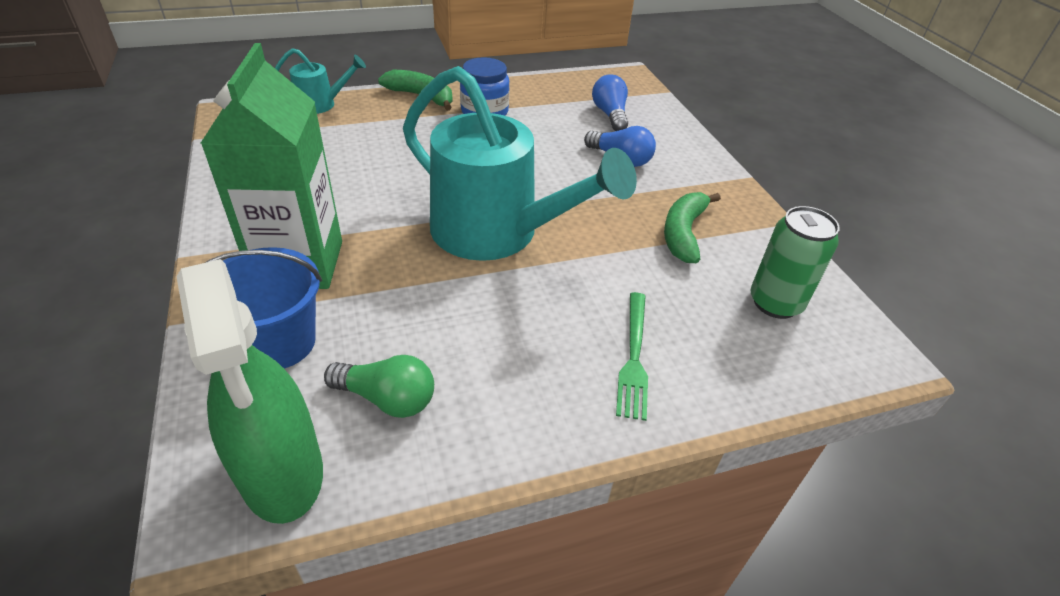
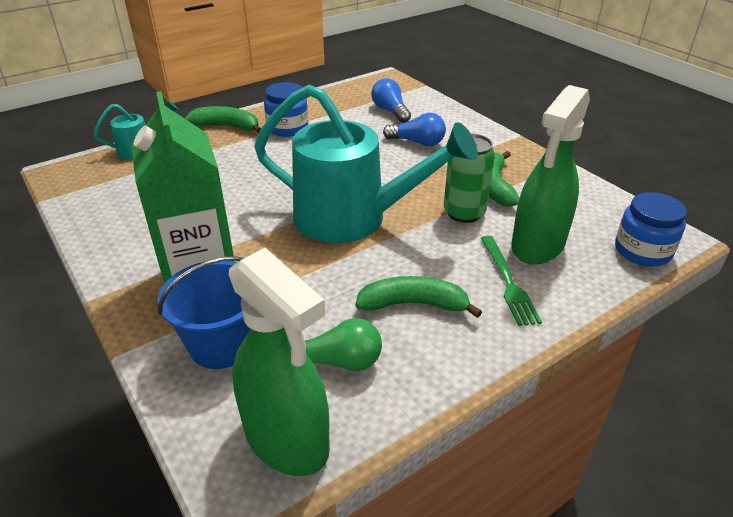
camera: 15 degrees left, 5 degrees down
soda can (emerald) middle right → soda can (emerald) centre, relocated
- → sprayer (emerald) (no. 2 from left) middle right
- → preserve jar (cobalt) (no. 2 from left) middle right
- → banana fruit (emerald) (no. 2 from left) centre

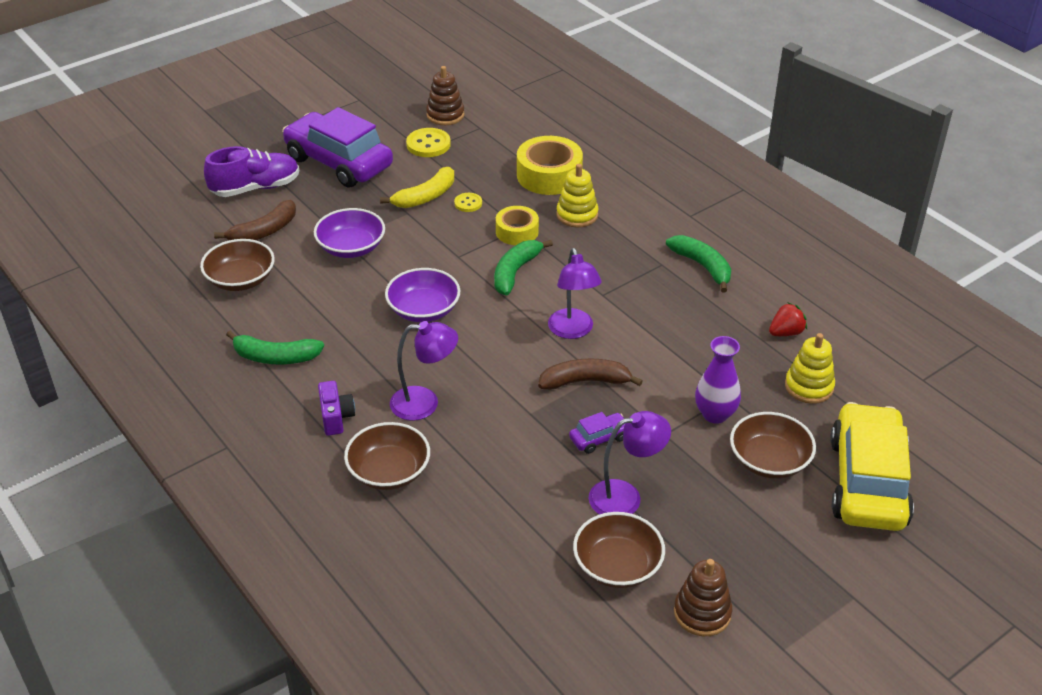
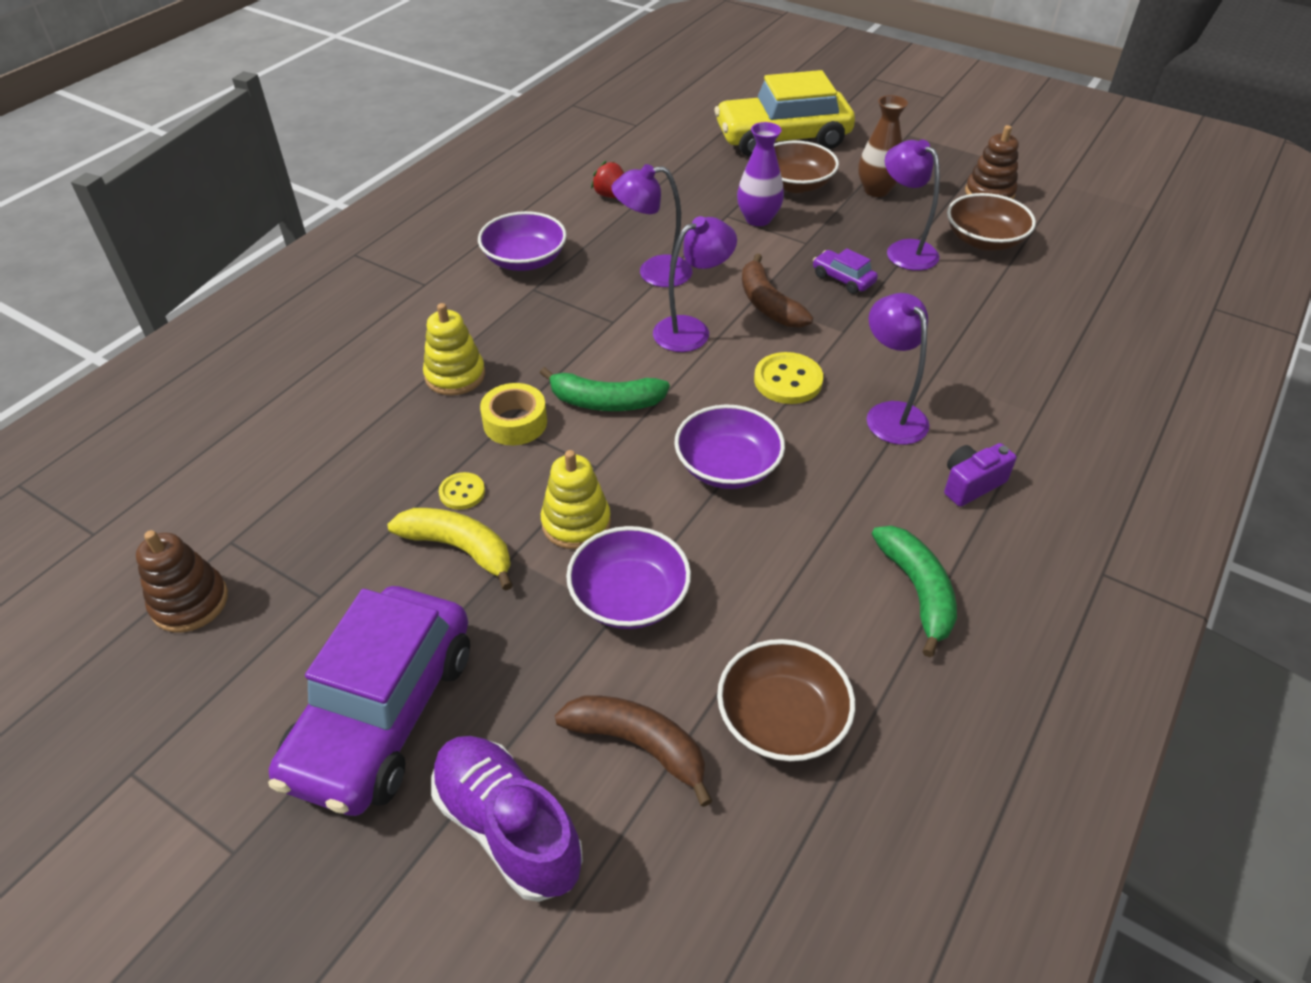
camera: 110 degrees left, 5 degrees up
shirt button (bright yellow) (no. 1 from left in the first image) top centre → shirt button (bright yellow) (no. 2 from left) centre, relocated
sticky tape (bright yellow) (no. 2 from left) top centre → -
banana fruit (emerald) (no. 3 from left) middle right → serving bowl (royal purple) (no. 1 from left) top centre
stacking rings (bright yellow) (no. 2 from left) middle right → stacking rings (bright yellow) (no. 2 from left) centre, relocated
serving bowl (brown) (no. 2 from left) centre → -
- → vase (brown) top right
- → lamp (royal purple) (no. 1 from left) top centre

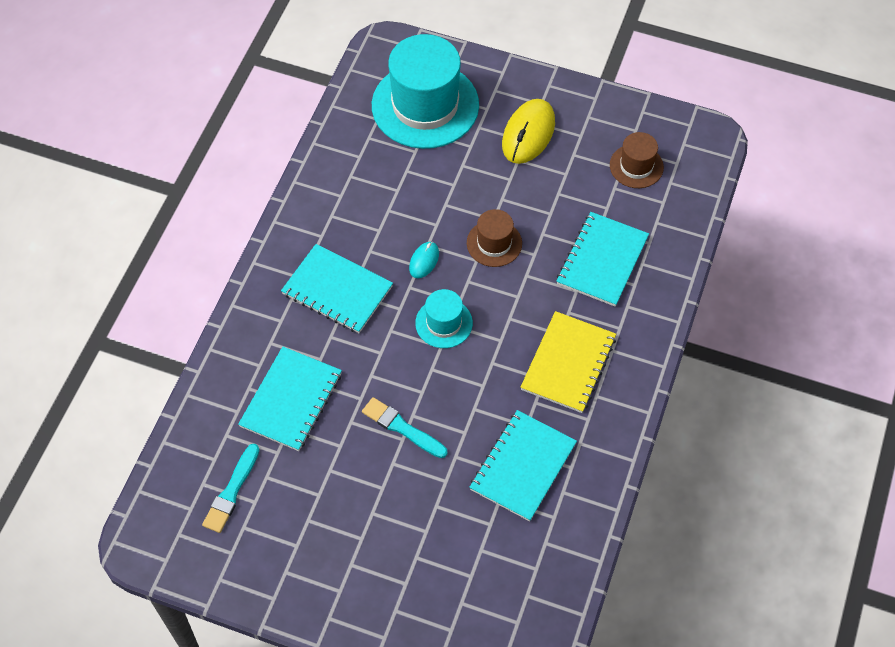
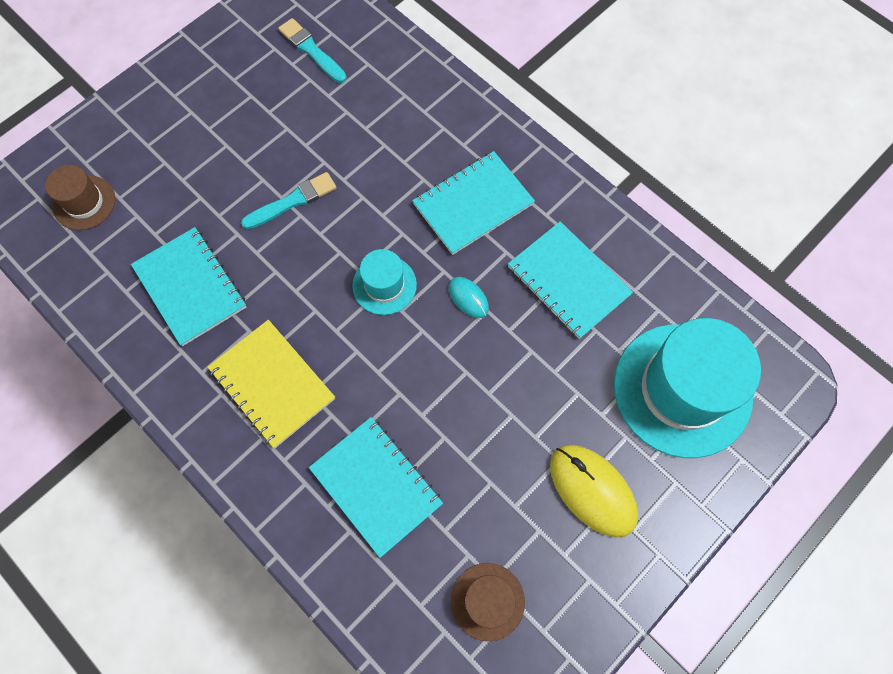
camera: 115 degrees right, 10 degrees up
top hat (brown) (no. 1 from left) centre → top hat (brown) (no. 1 from left) top left, relocated
notepad (teal) (no. 1 from left in the first image) middle left → notepad (teal) (no. 4 from left) centre, relocated

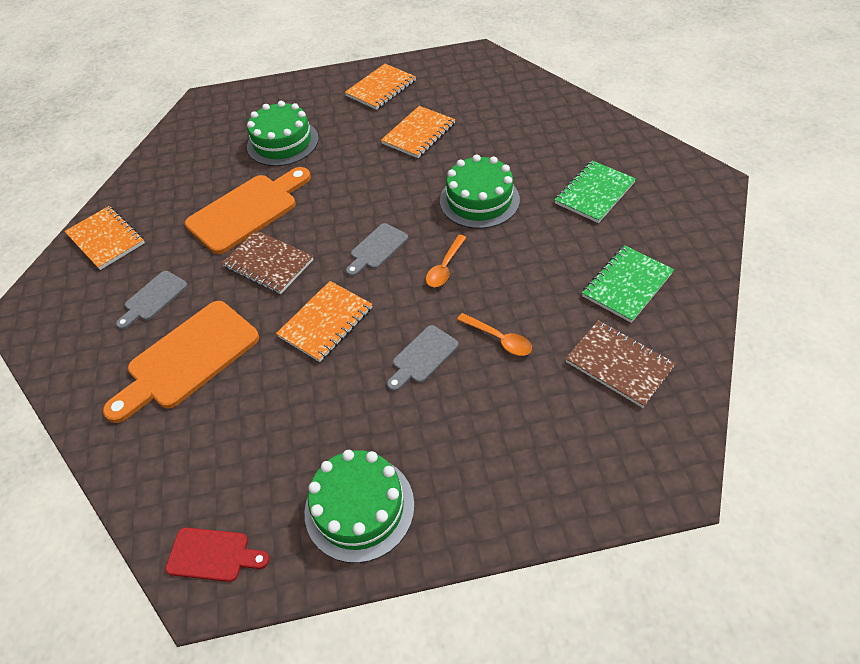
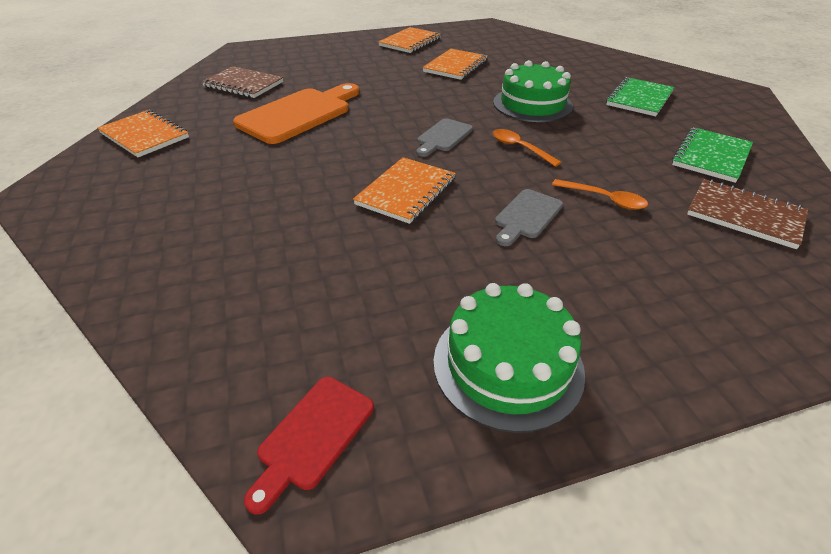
camera: 10 degrees left, 10 degrees down
gateau (emerald) (no. 1 from left) top left → -
notepad (brown) (no. 1 from left) middle left → notepad (brown) (no. 1 from left) top left, relocated
tablespoon (bright orange) (no. 1 from left) centre → tablespoon (bright orange) (no. 1 from left) top centre, 120 degrees clockwise
bread board (grey) (no. 1 from left) middle left → -
bread board (bright orange) (no. 1 from left) middle left → -
bread board (scarlet) bottom left → bread board (scarlet) bottom centre, 120 degrees clockwise

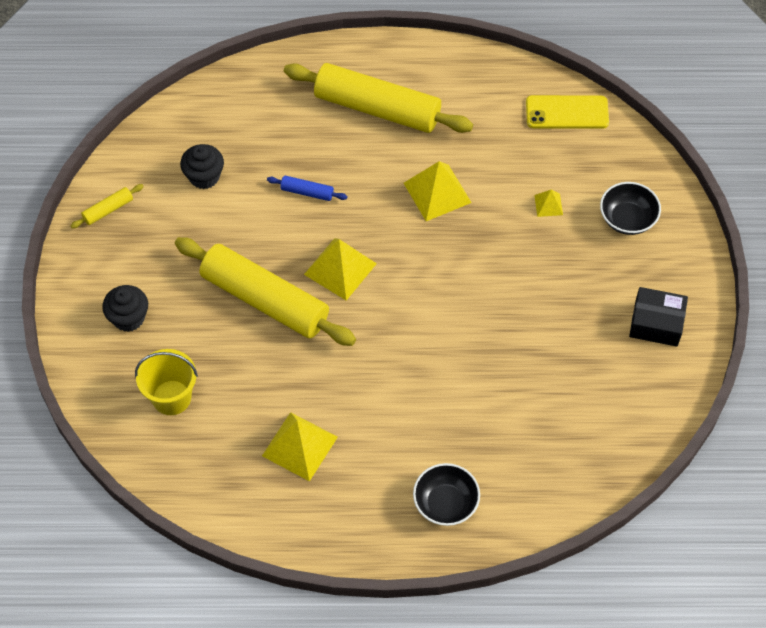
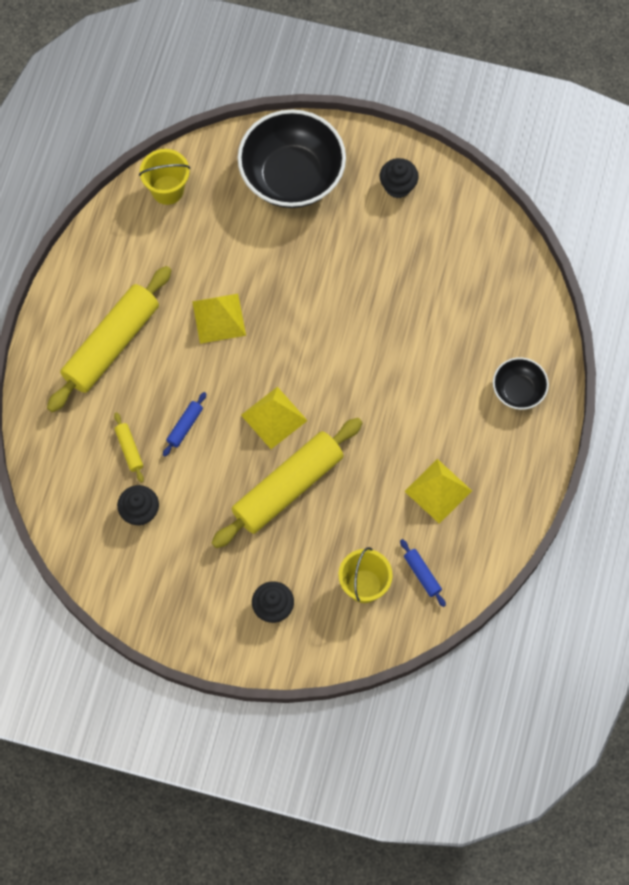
camera: 75 degrees left, 10 degrees up
phone (bright yellow) top right → sand bucket (bright yellow) (no. 1 from left) top left
serving bowl (ebony) (no. 2 from left in the first image) top right → serving bowl (ebony) (no. 1 from left) top centre, x2.00
rolling pin (bright yellow) (no. 1 from left in the first image) top left → rolling pin (bright yellow) (no. 2 from left) middle left, relocated
solid pyramid (bright yellow) (no. 4 from left) top right → -
package (ebony) middle right → muffin (ebony) (no. 3 from left) top centre
- → rolling pin (cobalt) (no. 2 from left) middle right

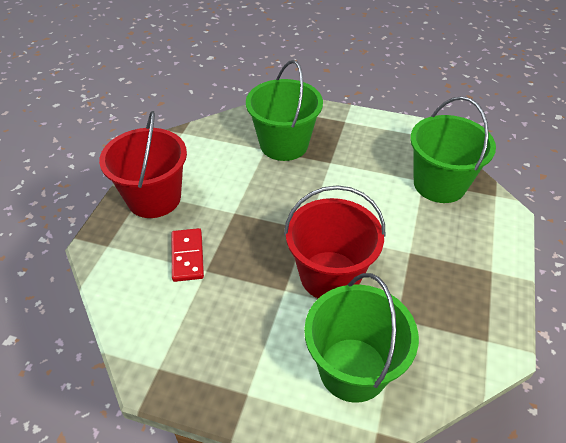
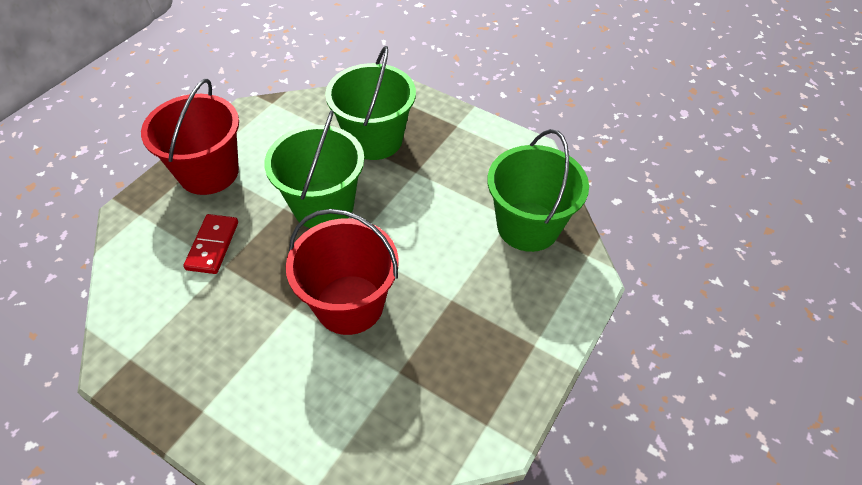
camera: 15 degrees right, 5 degrees up
sand bucket (emerald) (no. 2 from left in the first image) bottom centre → sand bucket (emerald) (no. 1 from left) centre, relocated

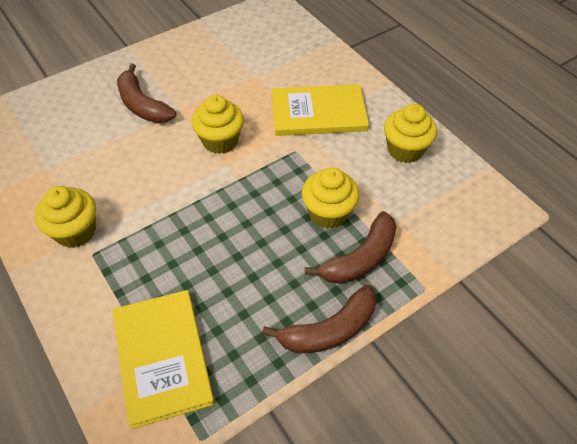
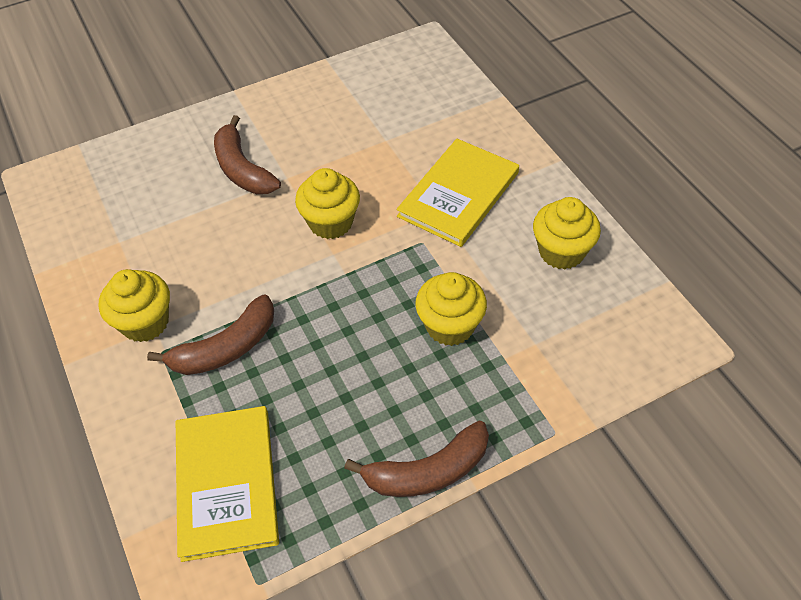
camera: 10 degrees right, 0 degrees up
hardback (bright yellow) (no. 2 from left) top centre, 60 degrees counterclockwise
banana fruit (brown) (no. 3 from left in the first image) centre → banana fruit (brown) (no. 1 from left) middle left, relocated

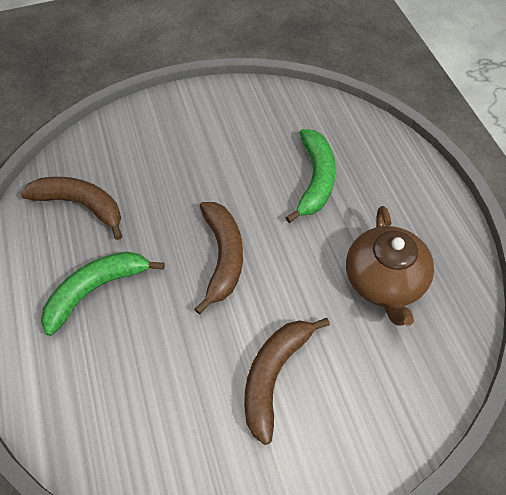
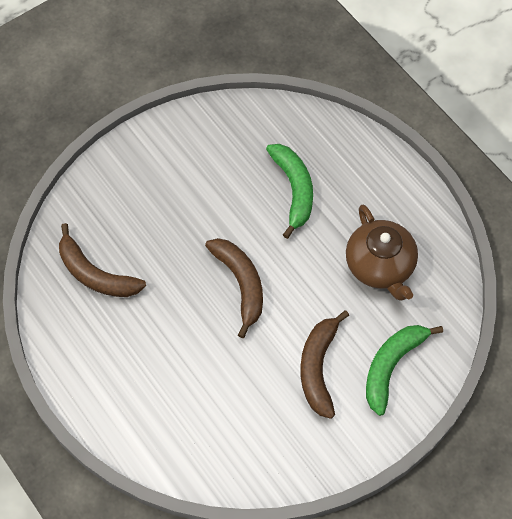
camera: 20 degrees left, 5 degrees up
banana fruit (brown) (no. 1 from left) middle left, 150 degrees counterclockwise
banana fruit (emerald) (no. 1 from left in the first image) middle left → banana fruit (emerald) (no. 2 from left) bottom right, relocated

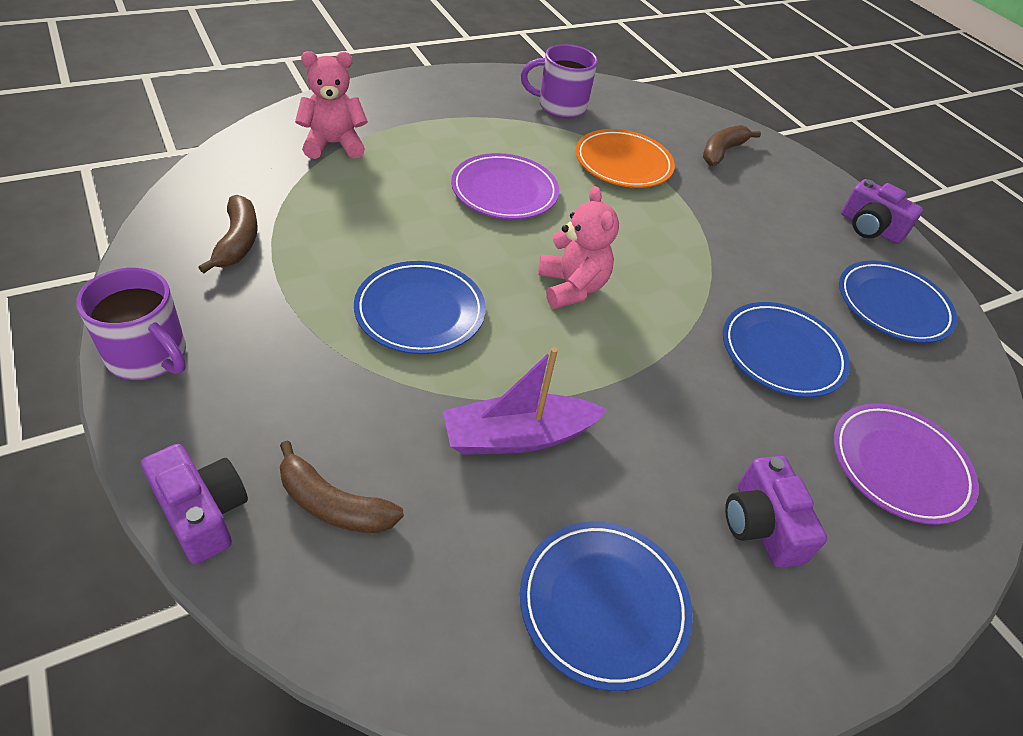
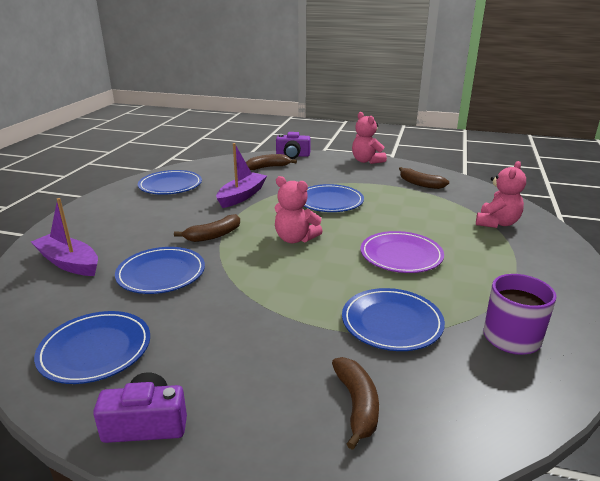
camera: 140 degrees right, 20 degrees down
plate (bright orange) top centre → plate (cobalt) (no. 5 from left) centre
coffee mug (royal purple) (no. 1 from left) middle left → teddy bear (rosy) (no. 2 from left) top centre
plate (royal purple) (no. 2 from left) middle right → toy boat (royal purple) (no. 1 from left) middle left
compact camera (royal purple) (no. 2 from left) bottom right → -
- → banana fruit (brown) (no. 1 from left) centre

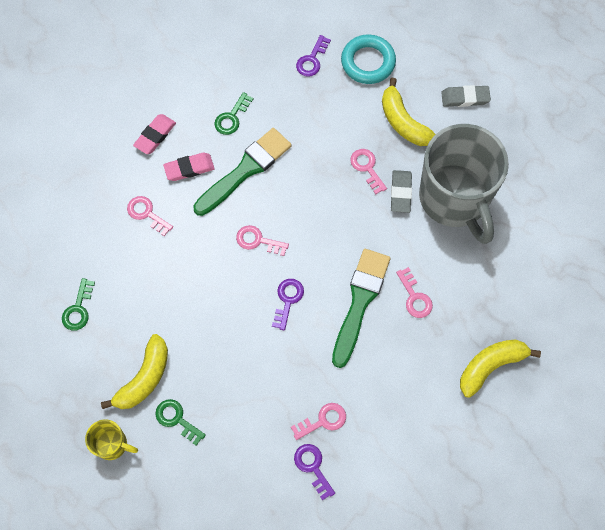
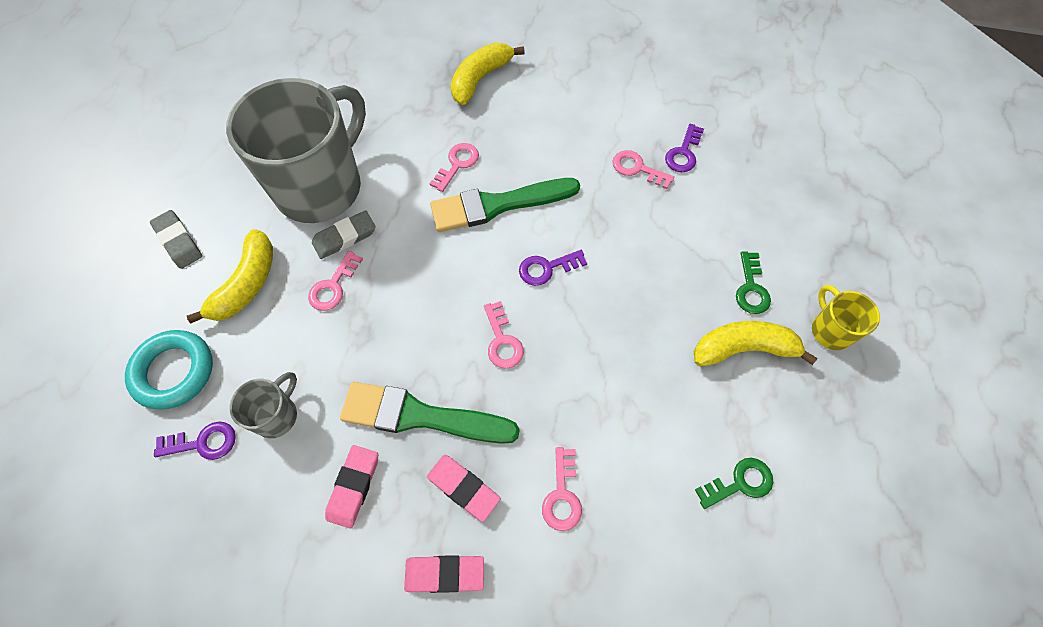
camera: 125 degrees left, 5 degrees down
door key (emerald) (no. 3 from left) top centre → pencil eraser (rosy) (no. 1 from left) bottom centre
banana fruit (bright yellow) (no. 3 from left in the first image) bottom right → banana fruit (bright yellow) (no. 2 from left) top centre, 105 degrees clockwise
- → coffee mug (grey) (no. 1 from left) middle left

